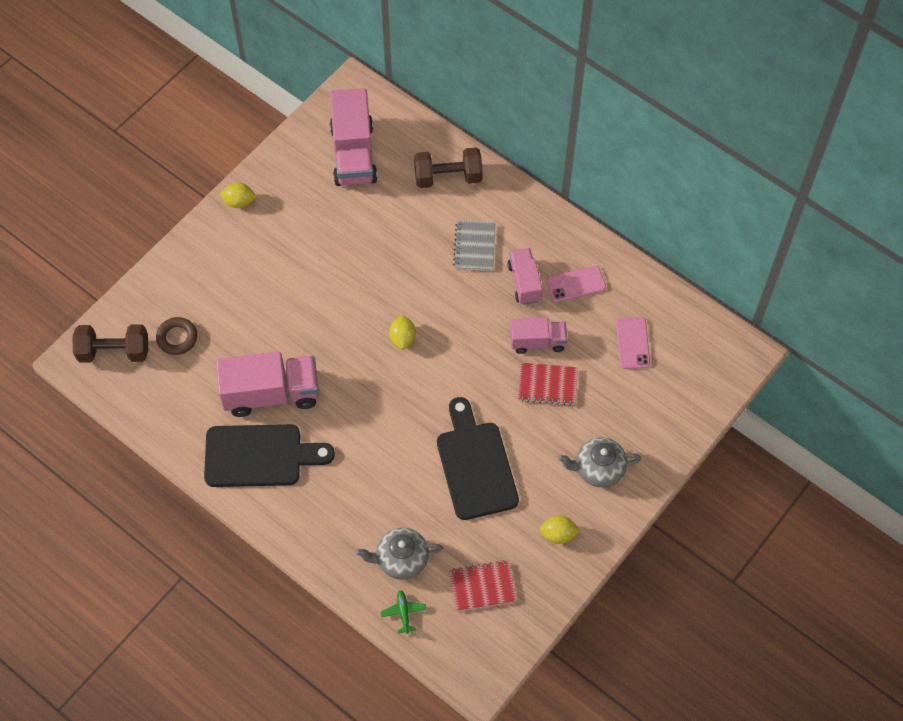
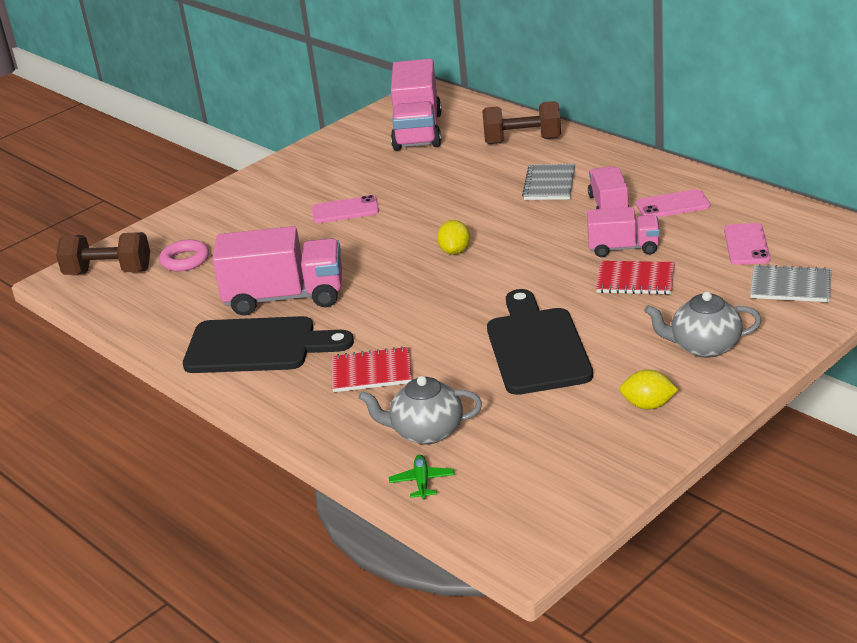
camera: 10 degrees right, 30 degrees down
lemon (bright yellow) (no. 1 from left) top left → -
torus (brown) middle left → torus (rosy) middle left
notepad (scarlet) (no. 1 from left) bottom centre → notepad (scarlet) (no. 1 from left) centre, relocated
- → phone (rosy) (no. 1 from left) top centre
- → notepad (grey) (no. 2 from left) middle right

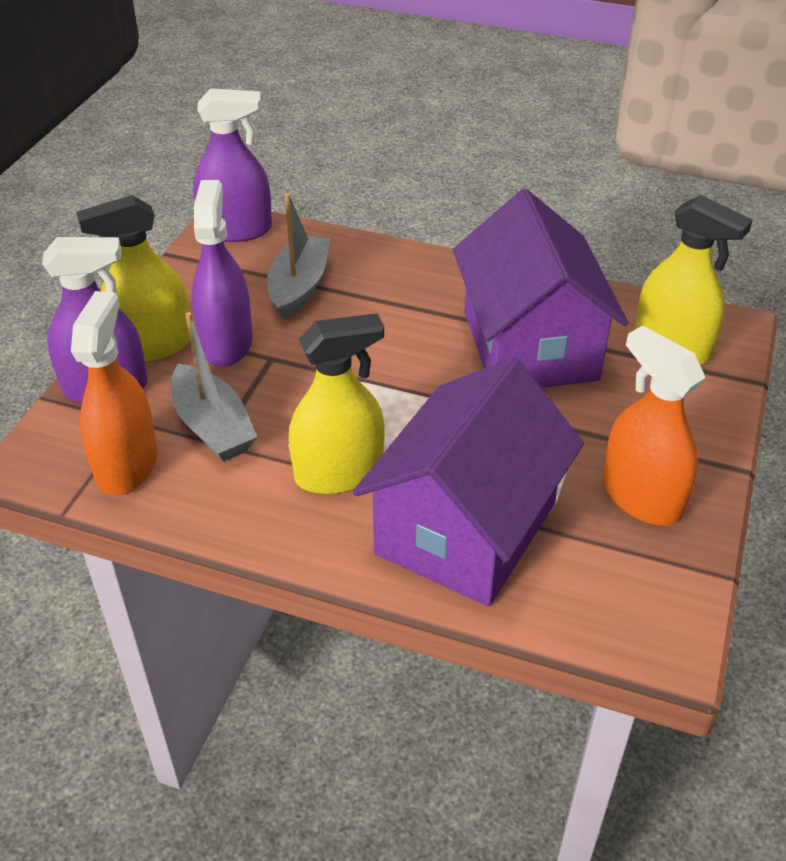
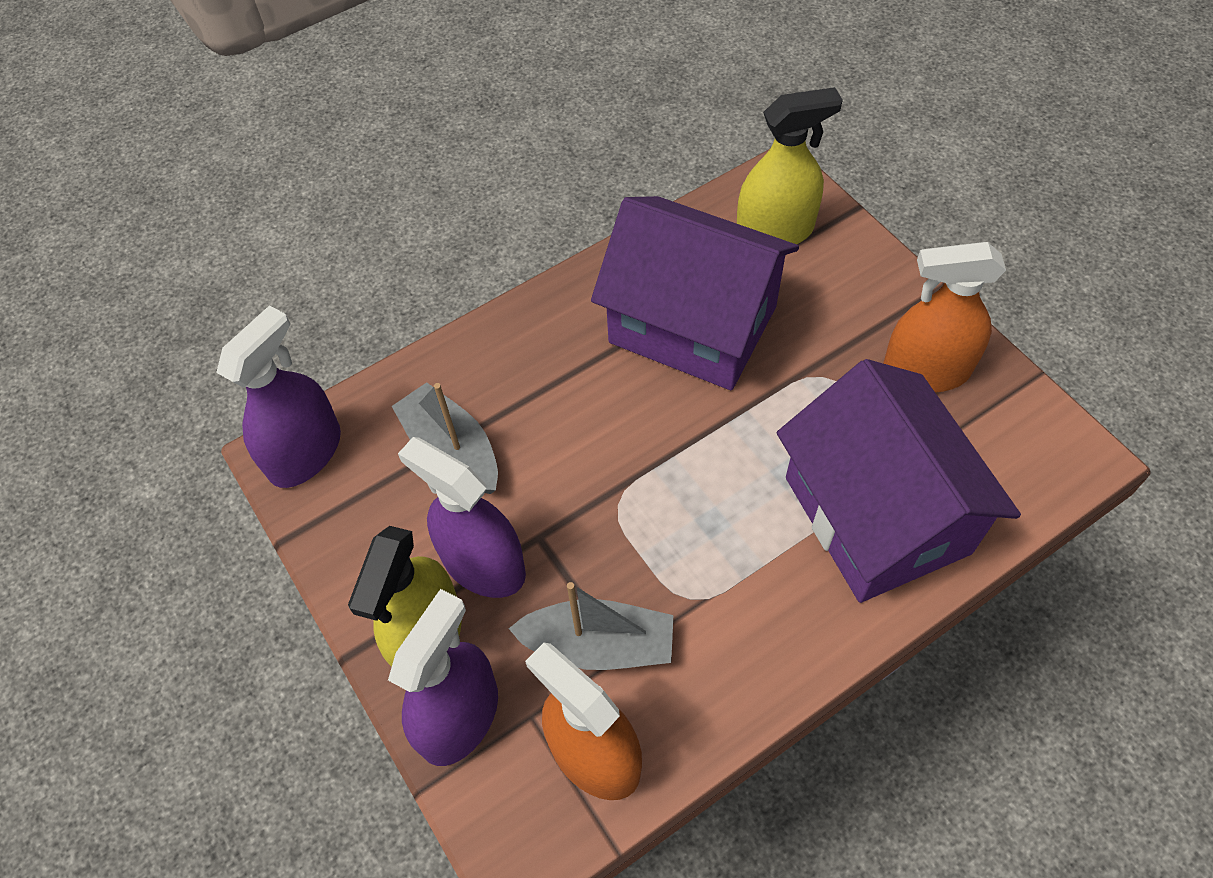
camera: 50 degrees left, 15 degrees up
sprayer (bright yellow) (no. 2 from left) centre → -

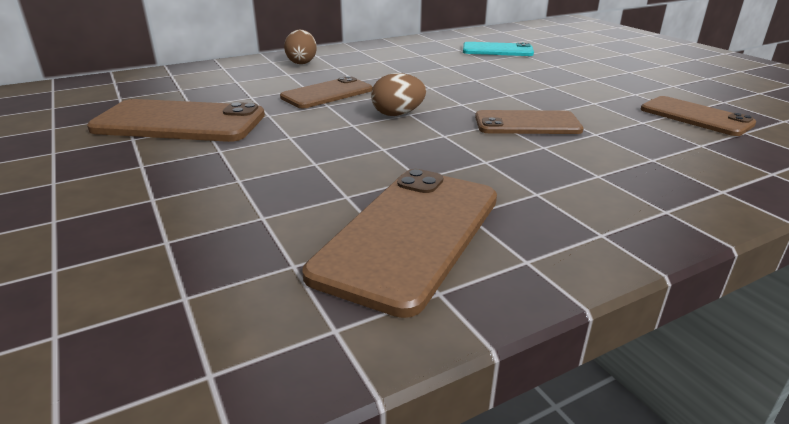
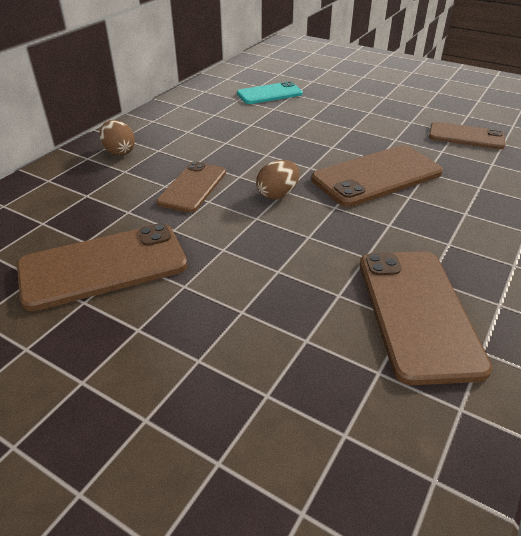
camera: 30 degrees left, 10 degrees up
phone (brown) (no. 4 from left in the first image) top right → phone (brown) (no. 3 from left) top right, x1.56

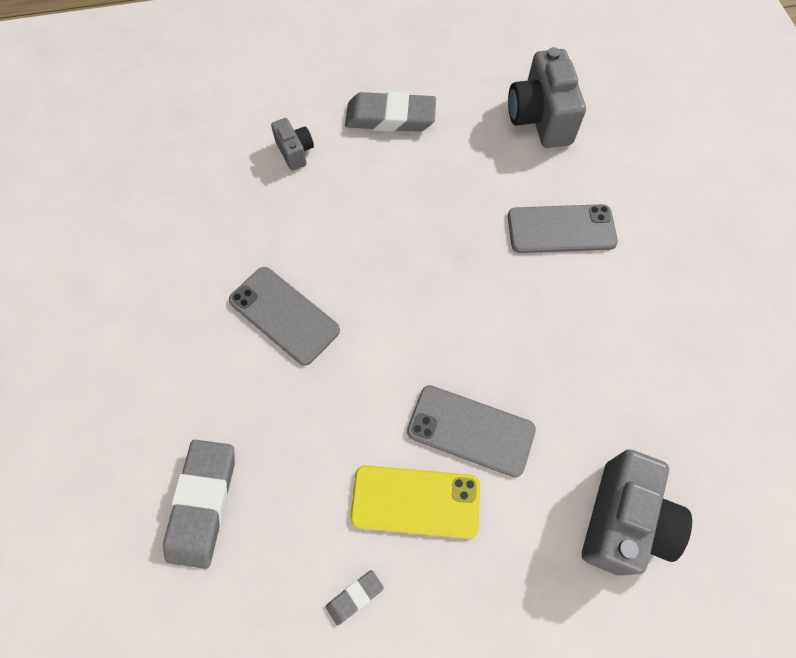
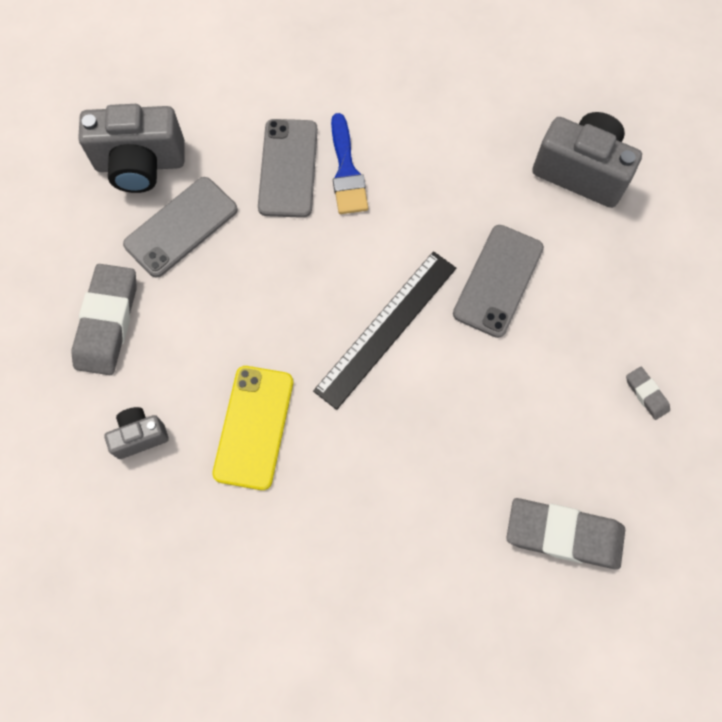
camera: 85 degrees left, 5 degrees up
phone (grey) (no. 1 from left) centre → phone (grey) (no. 1 from left) top left, relocated
phone (bright yellow) bottom centre → phone (bright yellow) centre, relocated
- → brush (cobalt) top centre
- → measuring stick (ebony) centre

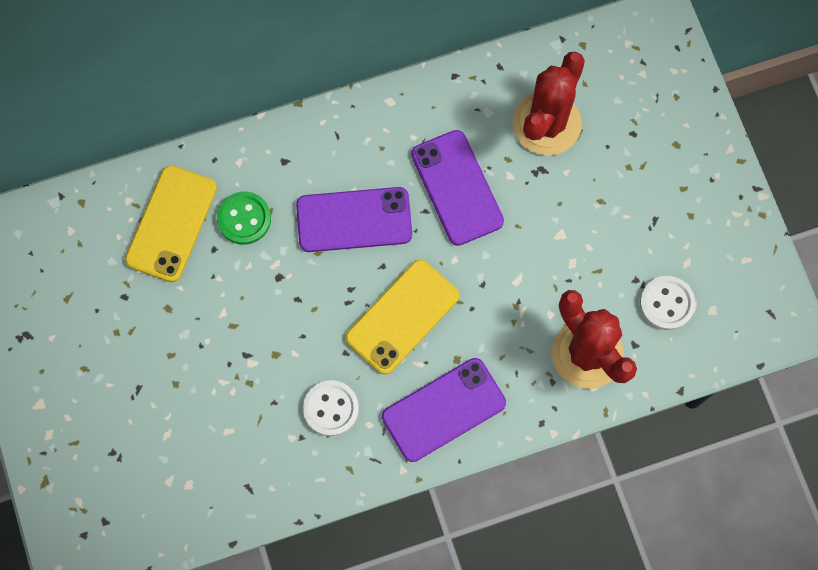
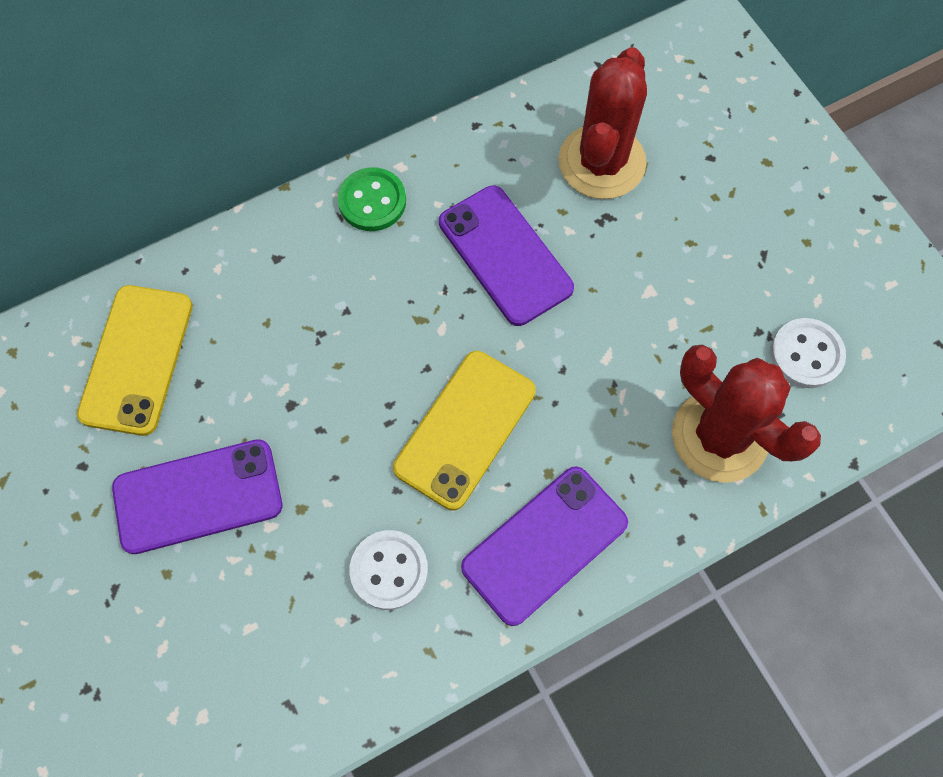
camera: 10 degrees left, 5 degrees down
phone (royal purple) (no. 1 from left) centre → phone (royal purple) (no. 1 from left) middle left, relocated
shirt button (emerald) middle left → shirt button (emerald) top centre, relocated

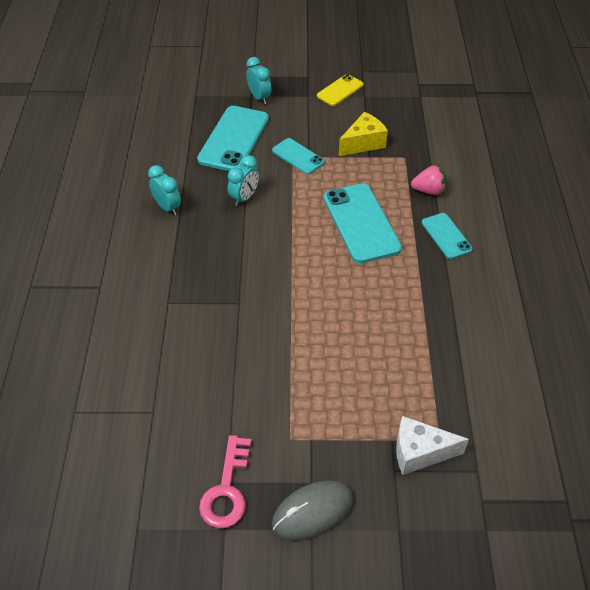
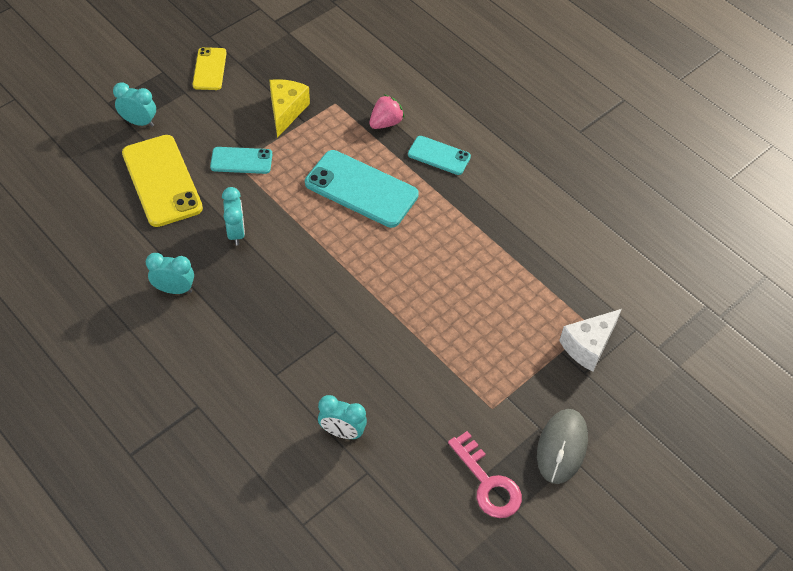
camera: 45 degrees left, 5 degrees up
phone (teal) (no. 1 from left) top centre → phone (bright yellow) (no. 1 from left) top left
- → bedside clock (teal) (no. 4 from left) bottom centre

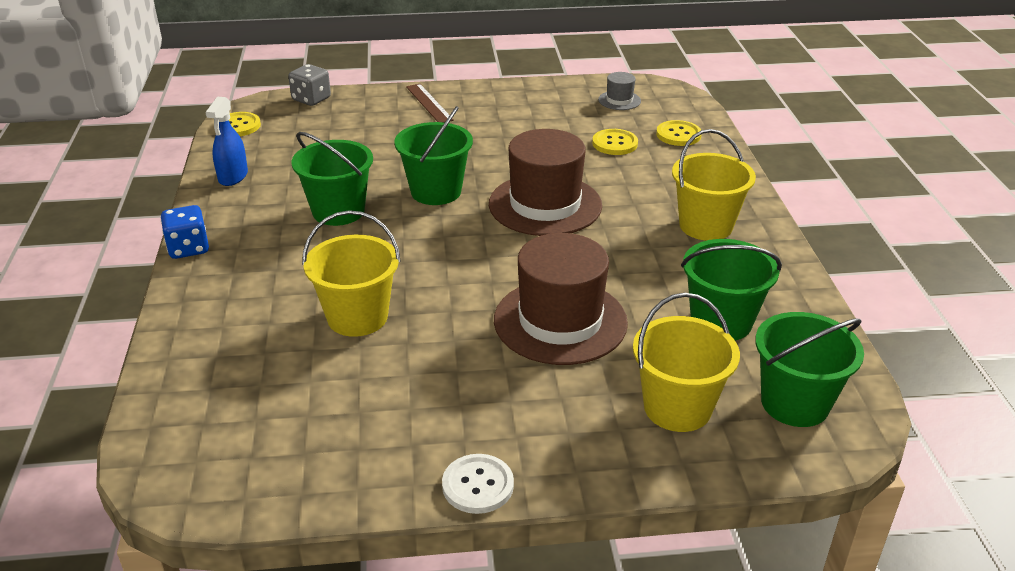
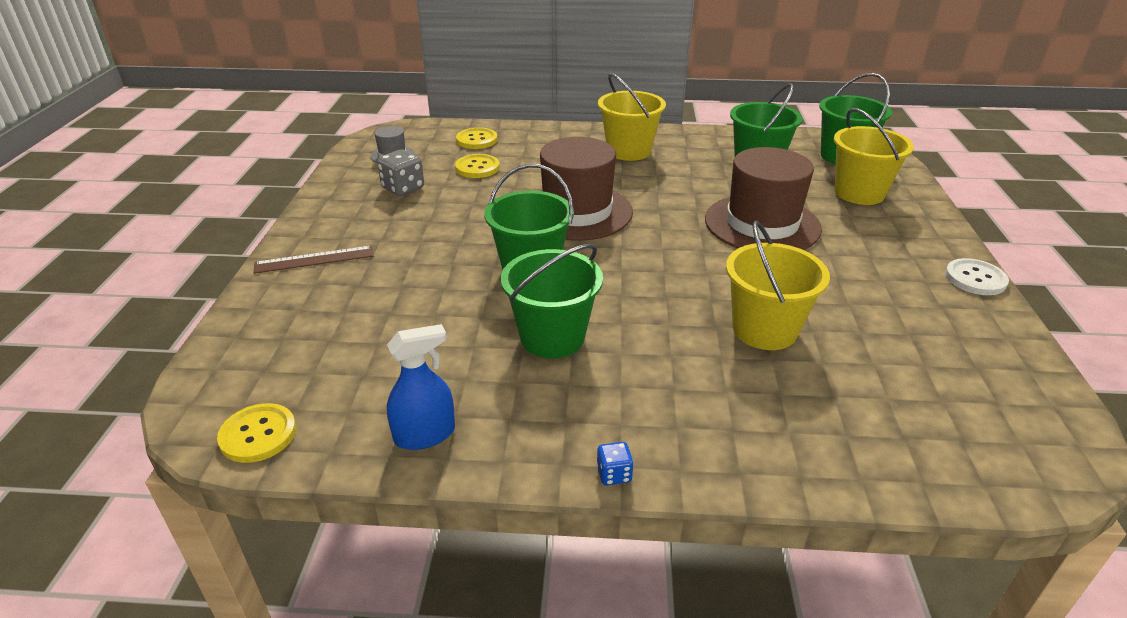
camera: 80 degrees left, 0 degrees up
die (grey) top left → die (grey) top centre, relocated
sprayer (cobalt) top left → sprayer (cobalt) centre, 45 degrees counterclockwise
die (cobalt) middle left → die (cobalt) bottom centre, x0.55

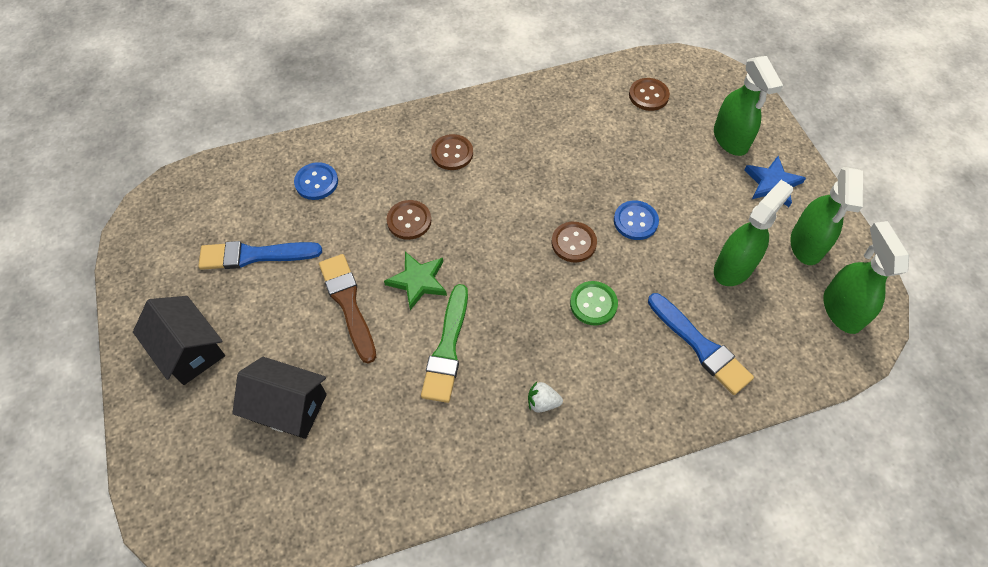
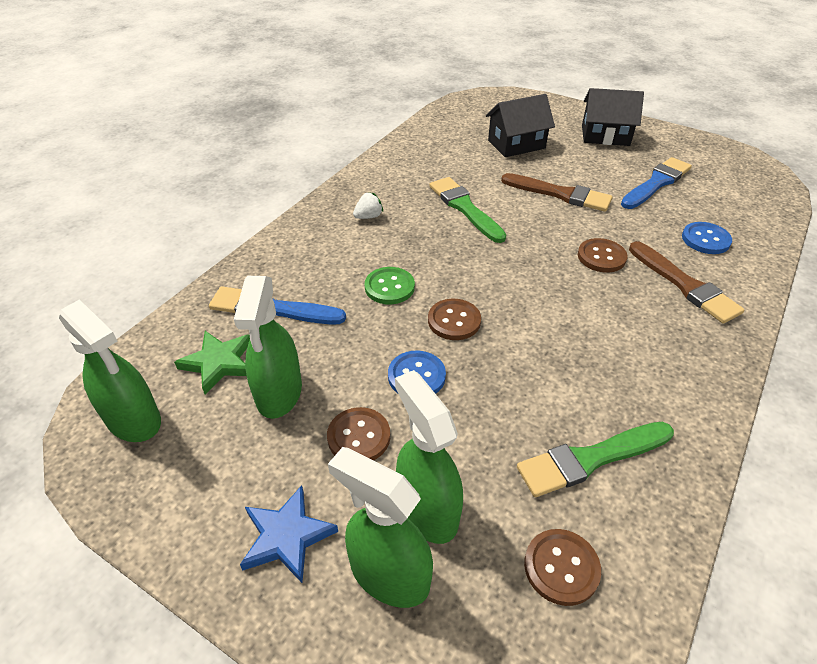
camera: 140 degrees right, 15 degrees down
shirt button (brown) (no. 2 from left in the first image) top centre → shirt button (brown) (no. 1 from left) centre, relocated
sprayer (emerald) (no. 3 from left in the first image) middle right → sprayer (emerald) (no. 4 from left) bottom centre, relocated
five-pointed star (emerald) centre → five-pointed star (emerald) middle left, relocated
- → brush (brown) (no. 2 from left) middle right
- → brush (emerald) (no. 2 from left) bottom right

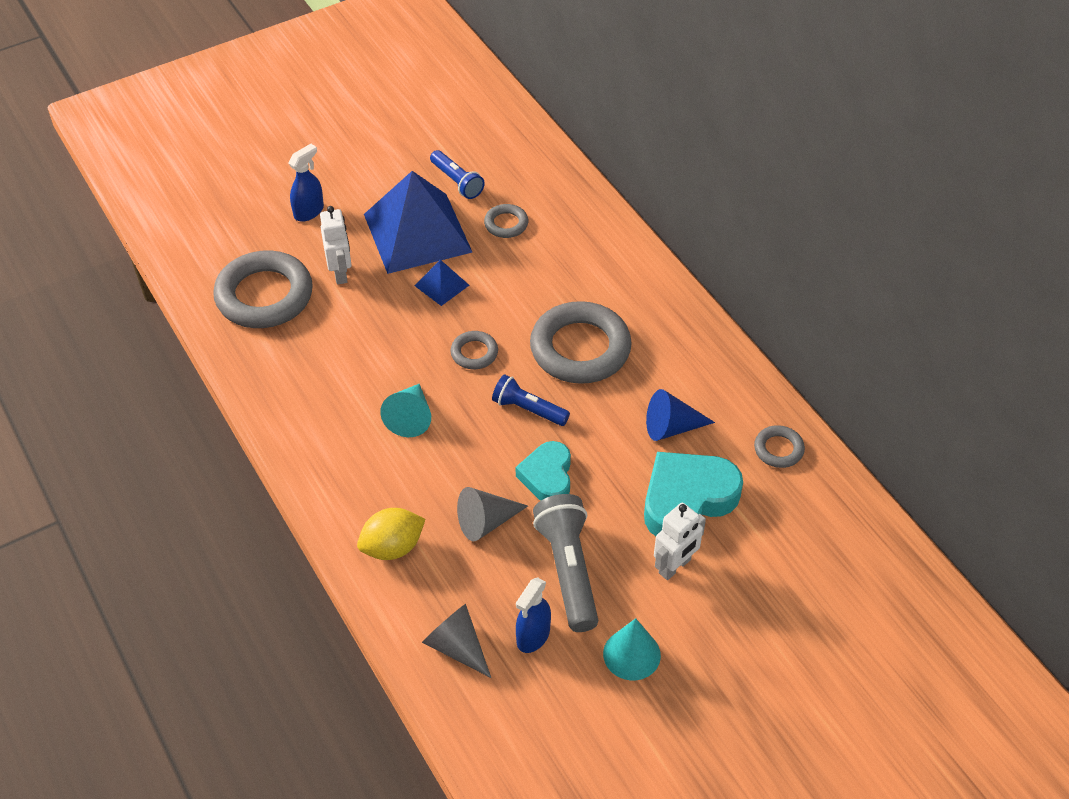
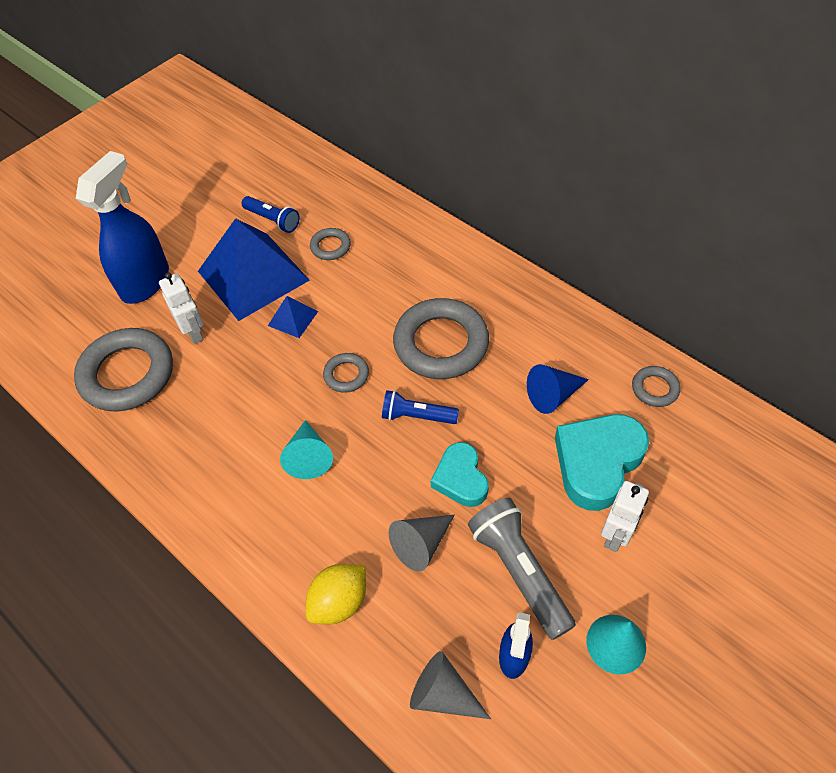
camera: 15 degrees left, 5 degrees up
sprayer (cobalt) (no. 1 from left) top left, x1.90

